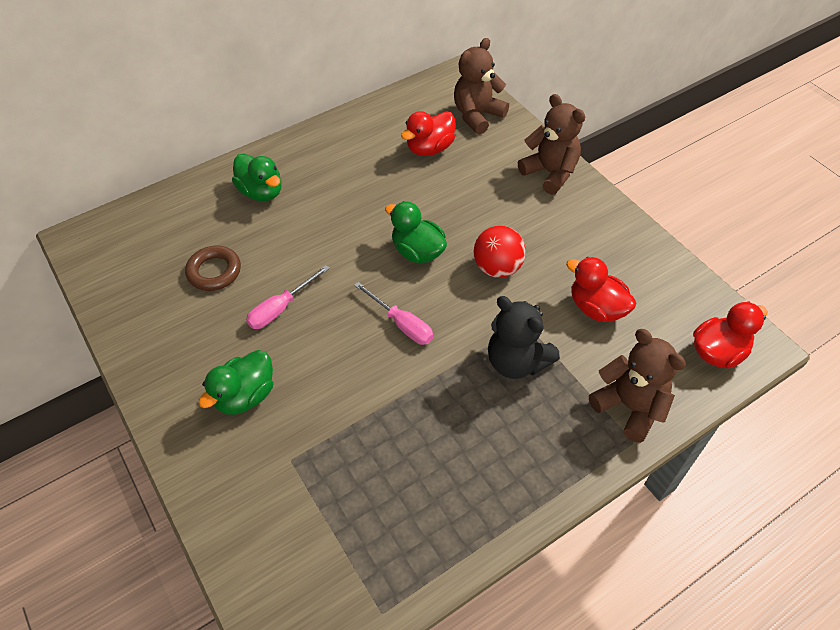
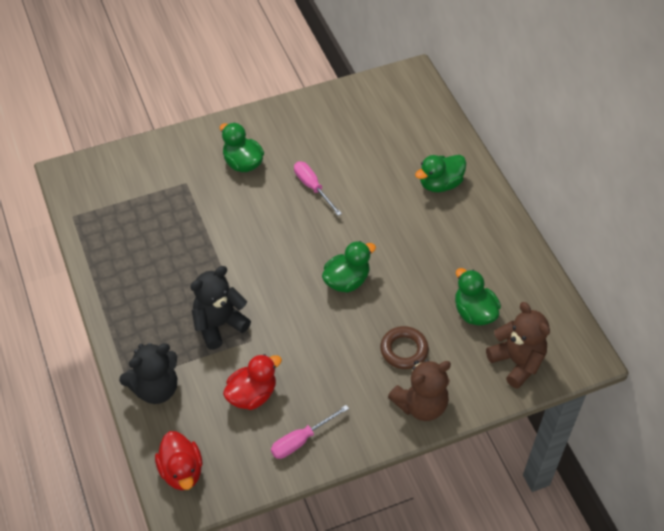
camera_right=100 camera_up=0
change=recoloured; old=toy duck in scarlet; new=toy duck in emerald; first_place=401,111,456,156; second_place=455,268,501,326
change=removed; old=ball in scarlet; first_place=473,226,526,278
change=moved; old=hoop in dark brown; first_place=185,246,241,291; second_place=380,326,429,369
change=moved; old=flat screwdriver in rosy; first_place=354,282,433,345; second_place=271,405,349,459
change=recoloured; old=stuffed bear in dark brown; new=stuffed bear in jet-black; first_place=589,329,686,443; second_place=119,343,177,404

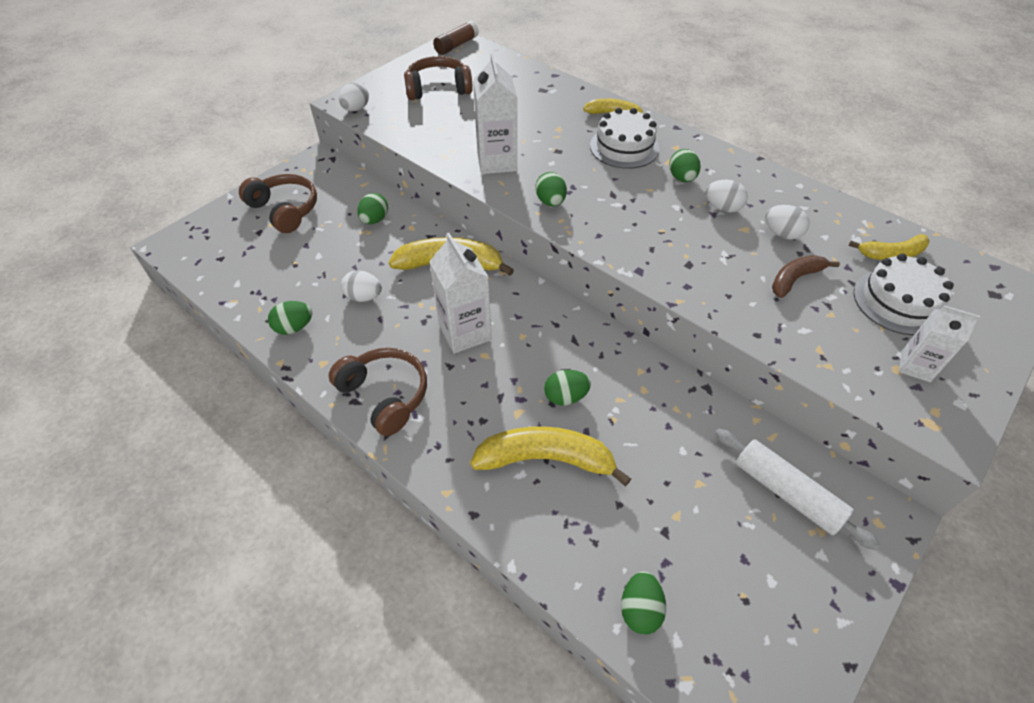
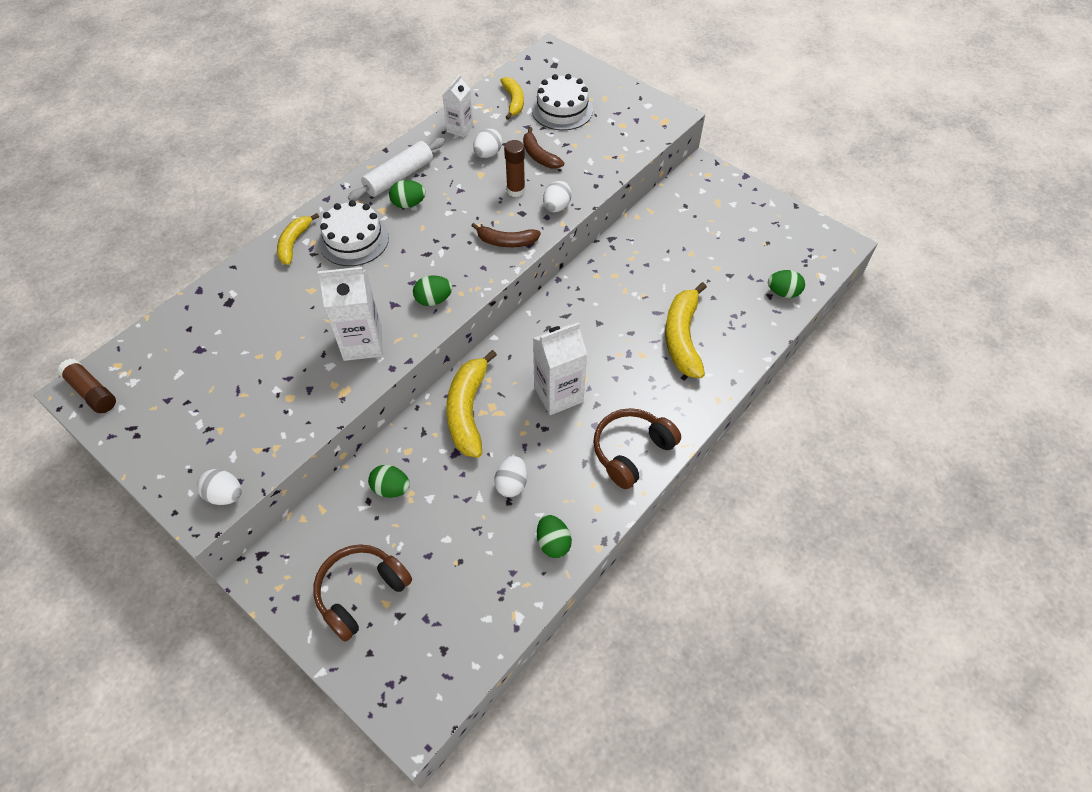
camera_right=-90 camera_up=5
change=removed; old=headset in dark brown; first_place=404,56,473,100
change=moved; old=egg shape in snow-white; first_place=706,180,748,213; second_place=543,181,572,212
change=moved; old=milk carton in snow-white; first_place=899,305,980,382; second_place=442,75,474,137
change=removed; old=egg shape in emerald; first_place=544,370,591,405
change=moved; old=dough roller in snow-white; first_place=715,429,880,550; second_place=348,138,445,201
change=added; new=glue in dark brown; second_place=504,140,525,197
change=added; new=banana in dark brown; second_place=471,223,541,247

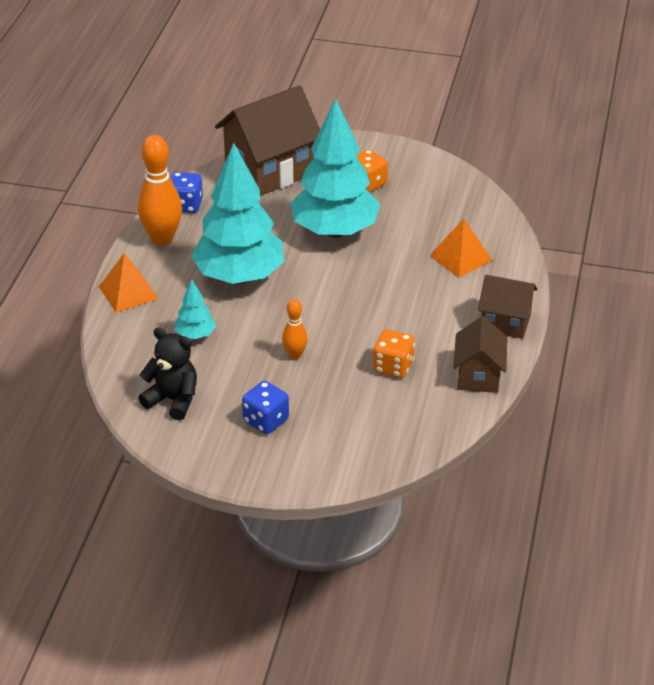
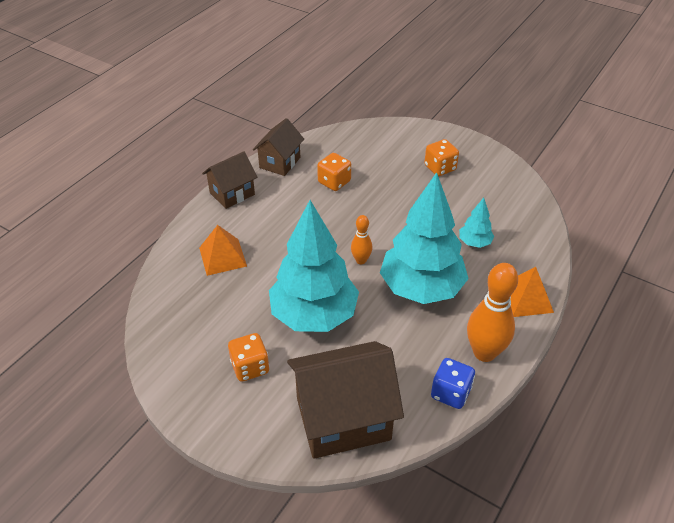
camera_right=-160 camera_up=5
change=turned; old=toy house in dark brown; first_place=478,275,537,339; second_place=202,151,257,209; degrees=-75
change=moved; old=skittle in orange-coloured; first_place=282,299,308,359; second_place=351,215,373,264
change=removed; old=stuffed bear in jet-black; first_place=138,327,197,420
change=recoloured; old=dice in royal blue; new=dice in orange-coloured; first_place=242,381,289,434; second_place=424,139,459,176

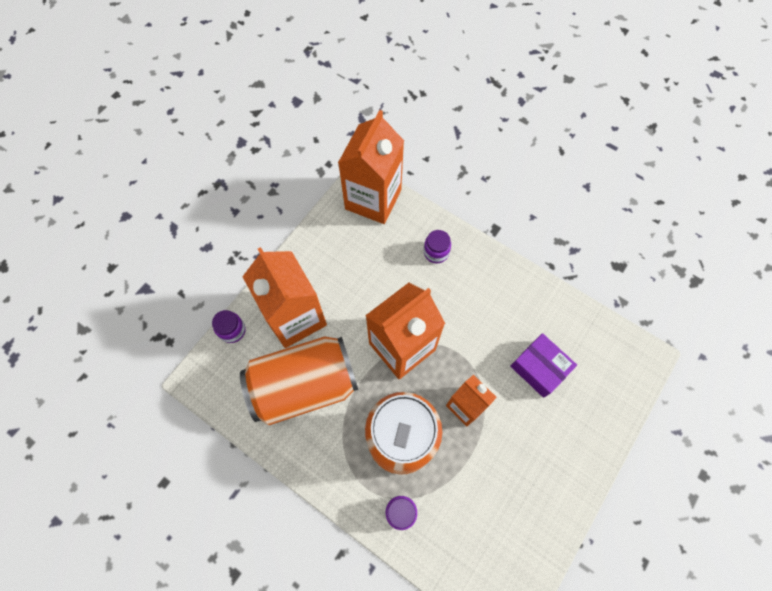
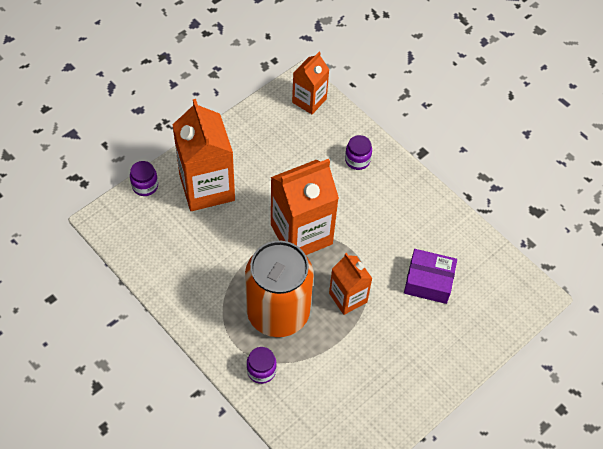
camera_right=10 camera_up=-10
change=resized; old=milk carton in orange-coloured; first_place=338,110,404,224; second_place=292,52,330,114; factor=0.58
change=turned; old=box in royal purple; first_place=510,333,577,398; second_place=404,249,457,304; degrees=-45
change=removed; old=soda can in orange-coloured; first_place=240,336,358,425

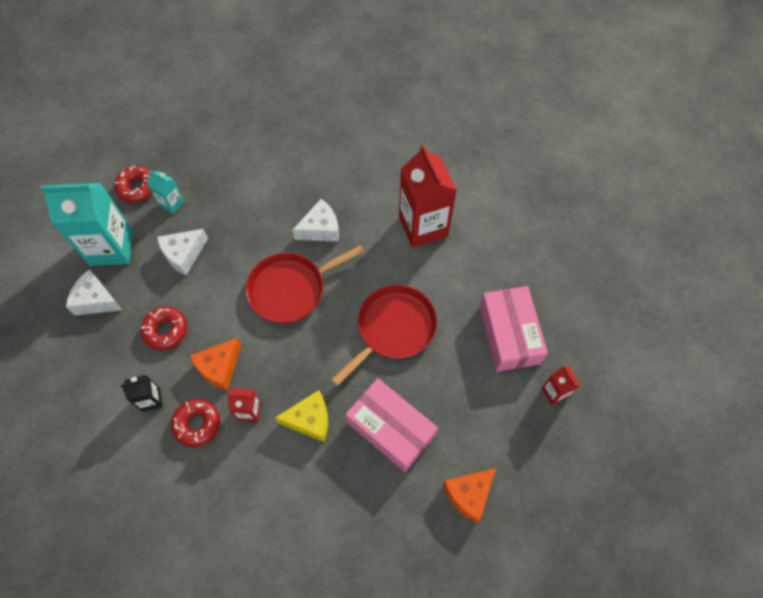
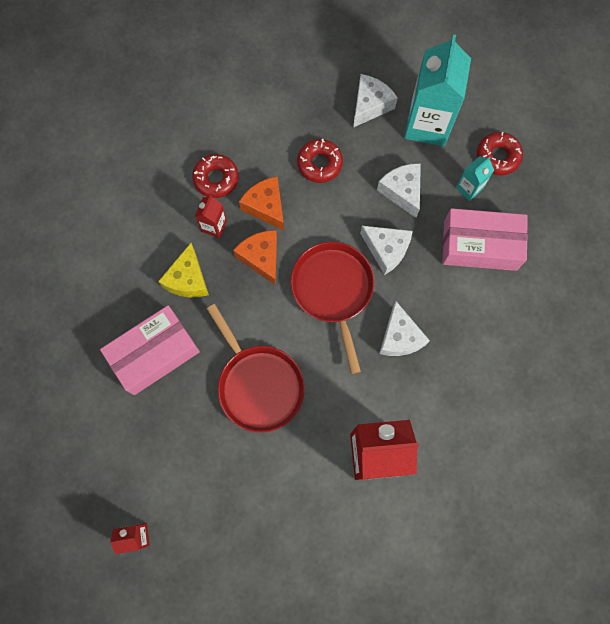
camera_right=105 camera_up=10
change=moved; old=box in rosy; first_place=479,286,548,372; second_place=442,208,528,271
change=removed; old=milk carton in jet-black; first_place=121,375,162,412
change=moved; old=cheese wedge in orange-coloured; first_place=443,468,496,523; second_place=233,230,277,285
change=added; new=cheese wedge in snow-white; second_place=360,226,413,275

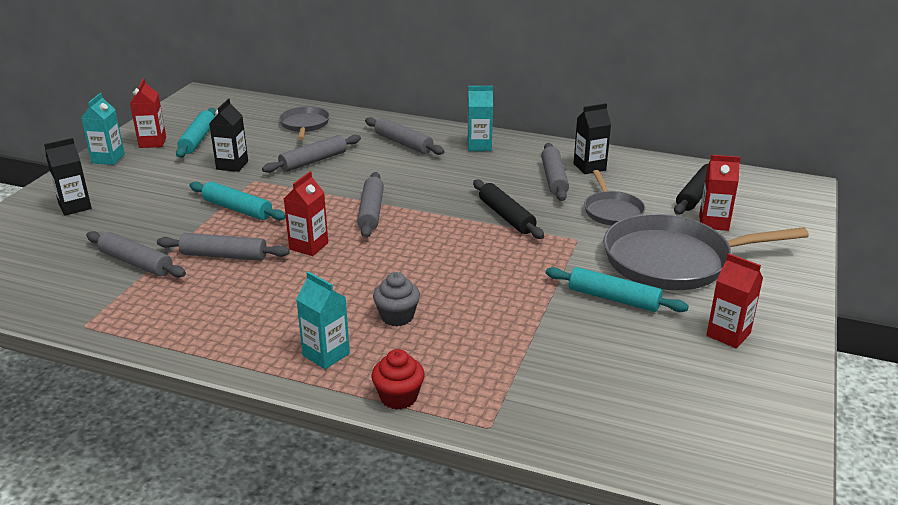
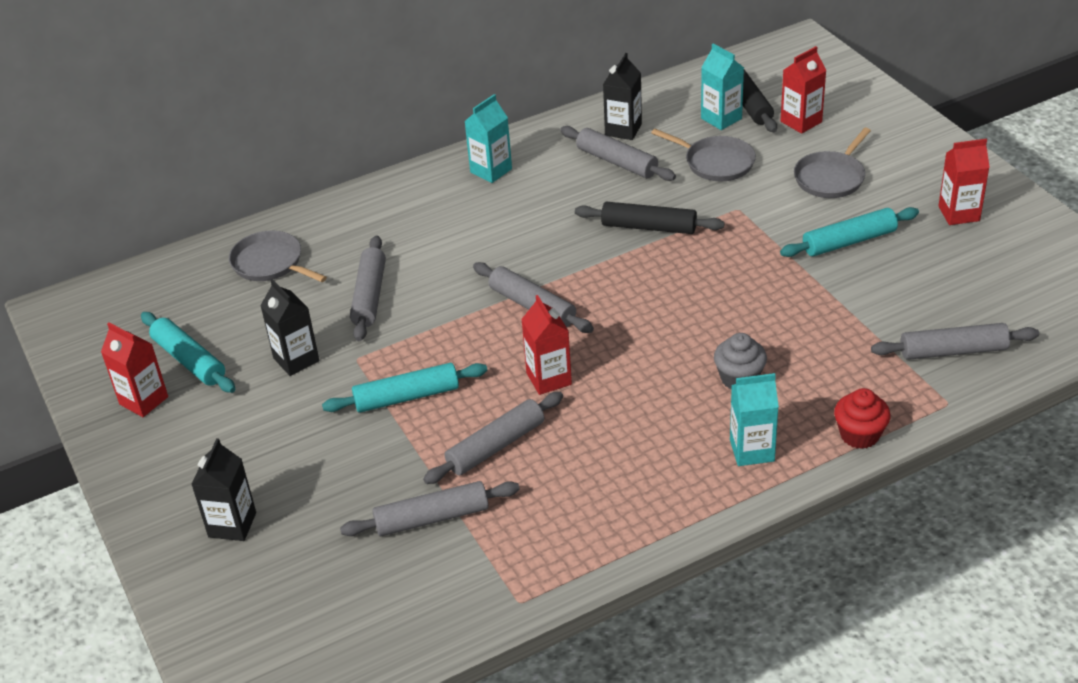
camera_right=-45 camera_up=10
change=moved; old=milk carton in teal; first_place=81,93,125,165; second_place=701,43,744,130
change=moved; old=dough roller in gray; first_place=365,117,445,155; second_place=871,323,1039,360
change=resized; old=pan in gray; first_place=604,214,809,290; second_place=794,128,871,198; factor=0.53

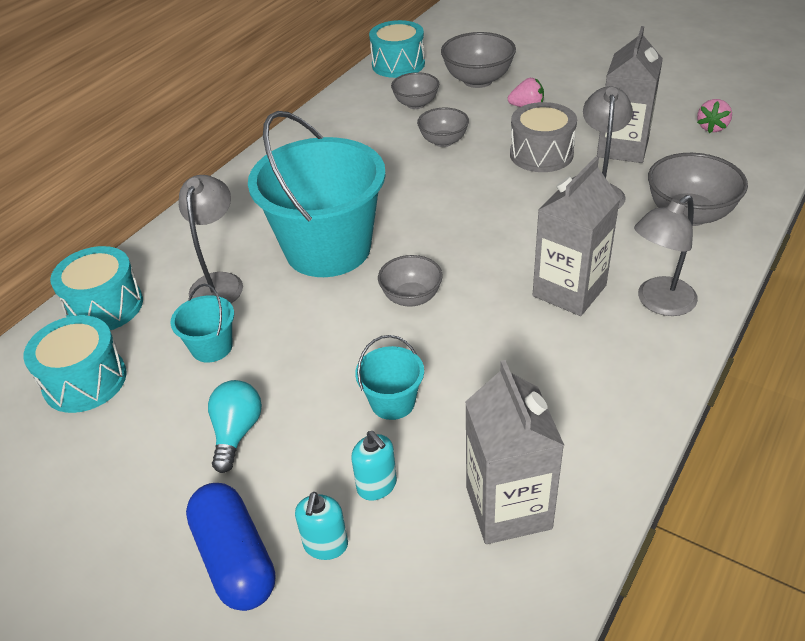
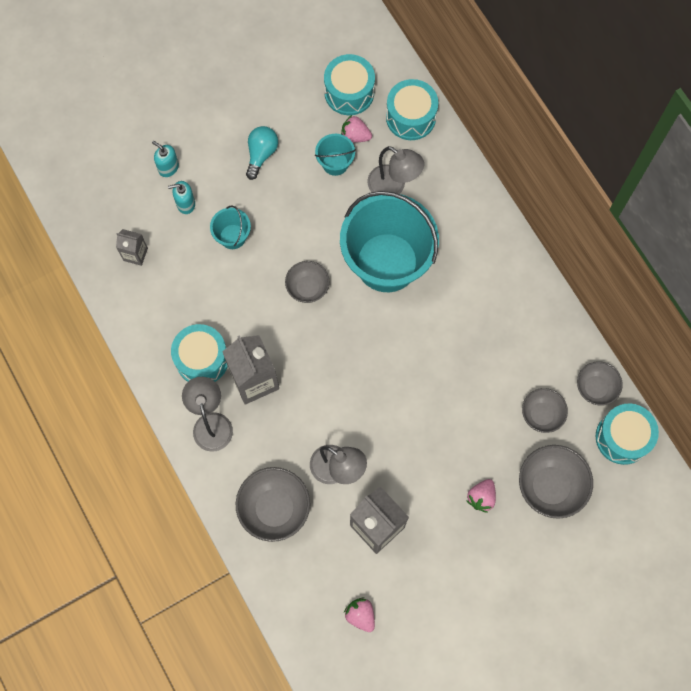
camera_right=115 camera_up=30
change=removed; old=snare drum in gray; first_place=510,102,577,172
change=moved; old=deep dish in gray; first_place=417,108,469,147; second_place=577,362,623,406
change=resized; old=milk carton in gray; first_place=465,360,564,544; second_place=116,229,148,266; factor=0.53
change=turned; old=lightbulb in teal; first_place=208,380,262,473; second_place=246,126,278,180; degrees=-105
change=removed; old=pill shape in royal blue; first_place=186,483,275,611
change=added; new=strawberry in rosy; second_place=341,115,372,143
change=added; new=snare drum in teal; second_place=171,324,228,382

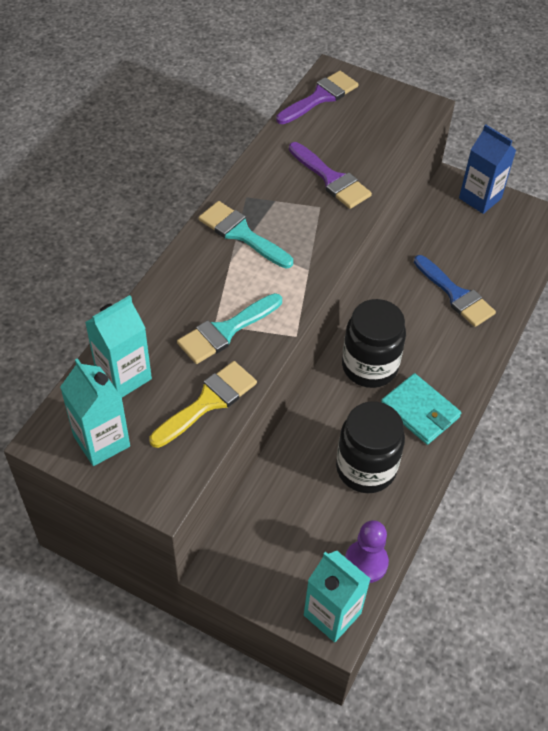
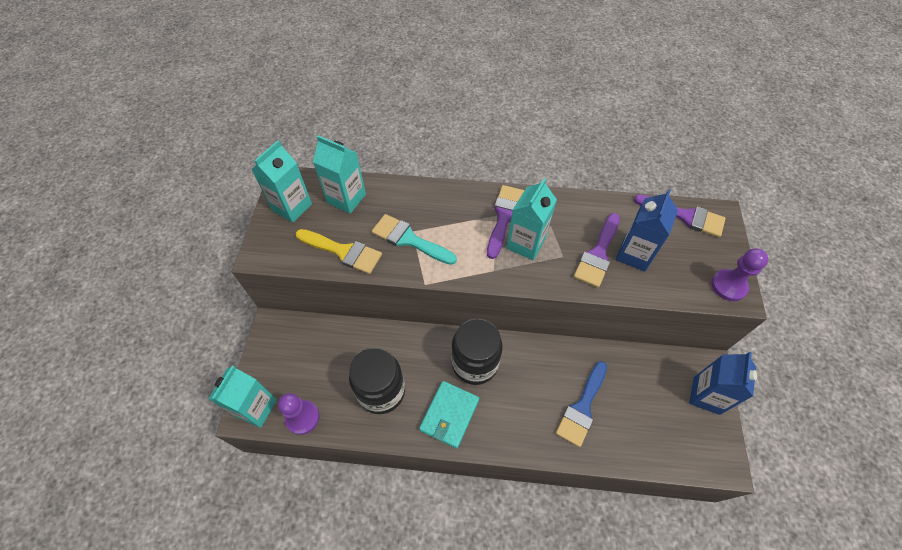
camera_right=70 camera_up=5
change=recoloured; old=brush in teal; new=brush in royal purple; first_place=198,201,293,269; second_place=487,185,525,259
change=added; new=milk carton in teal; second_place=506,178,557,260
change=added; new=milk carton in royal blue; second_place=616,189,678,272
change=added; new=chess pawn in royal purple; second_place=711,248,768,301

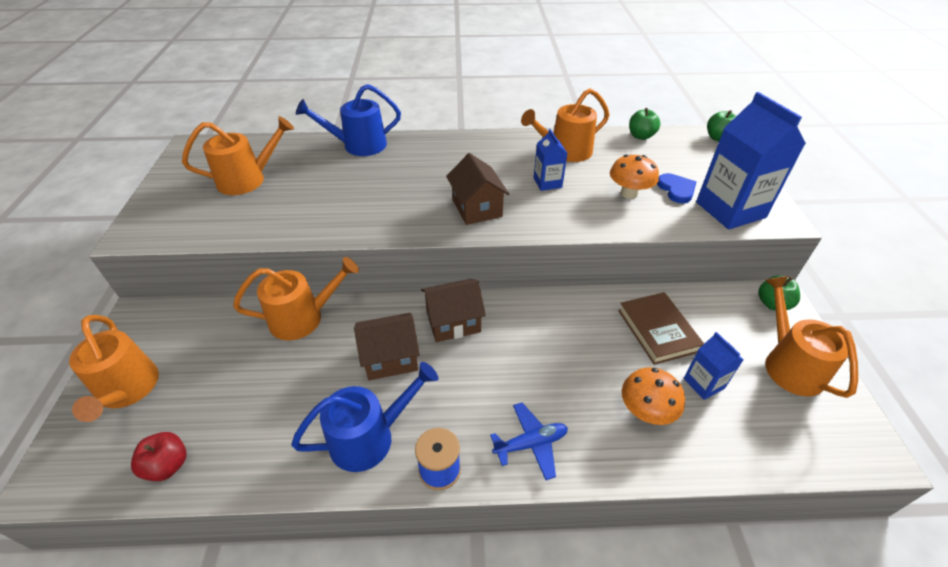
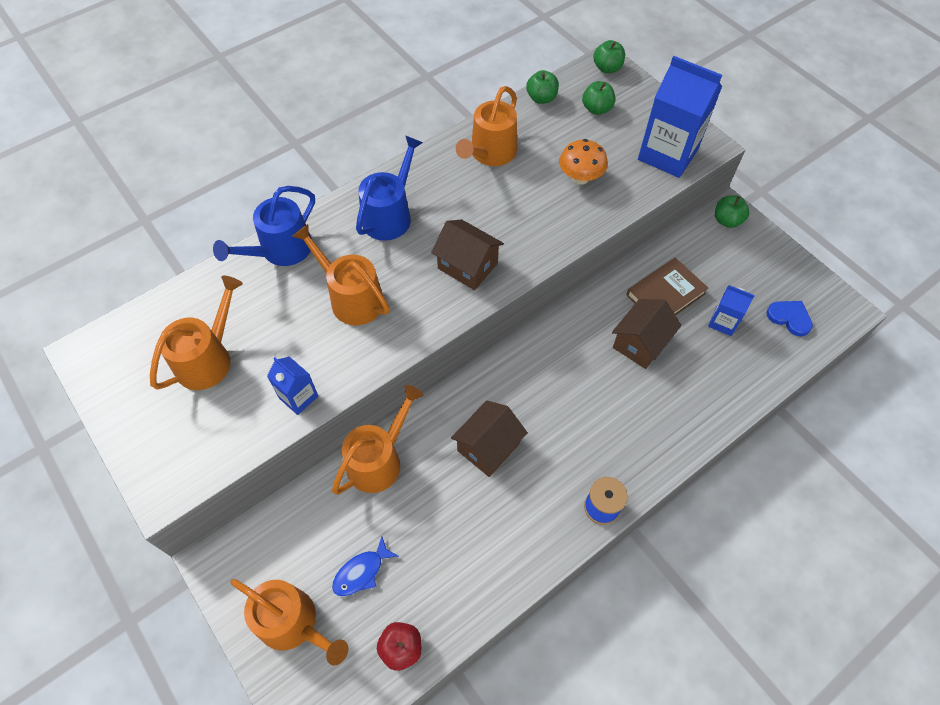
camera_right=-35 camera_up=15
change=moved; old=milk carton in royal blue; first_place=534,129,567,191; second_place=267,357,318,415
change=moved; old=heart in royal blue; first_place=657,173,696,203; second_place=766,301,813,336
change=moved; old=sprinkling can in orange-coloured; first_place=765,276,858,398; second_place=292,224,390,325
change=moved; old=toy house in dark brown; first_place=421,279,486,342; second_place=612,299,682,369
change=turned; old=hardback in dark brown; first_place=618,292,704,365; second_place=626,258,708,315; degrees=-75
change=moved; old=sprinkling can in royal blue; first_place=291,362,438,472; second_place=356,135,423,241
change=removed; old=fungus in orange-coloured; first_place=622,367,685,425
change=removed; old=plane in royal blue; first_place=490,402,568,480
change=added; new=apple fruit in emerald; second_place=582,81,615,115
change=added; new=toy fish in royal blue; second_place=332,537,398,596

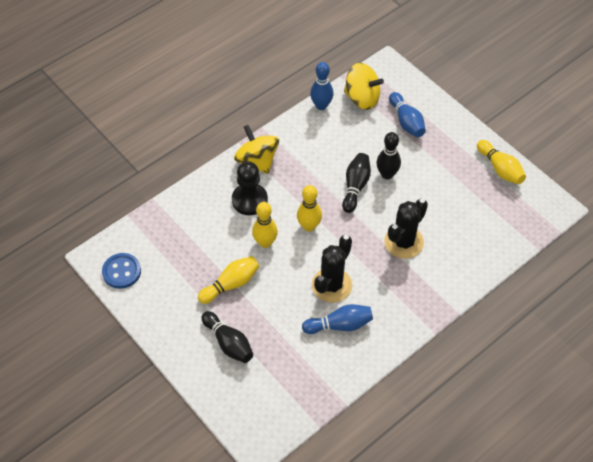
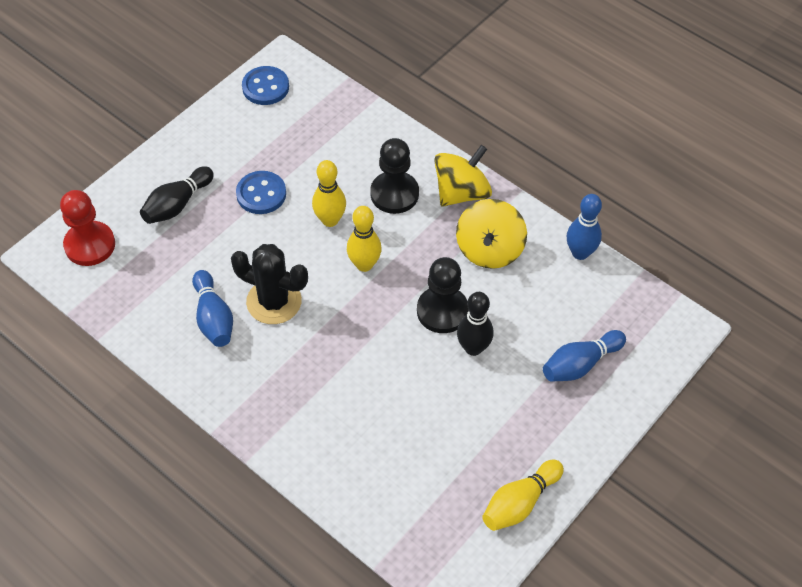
camera_right=80 camera_up=0
change=moved; old=spinning top in bright yellow; first_place=344,63,384,110; second_place=456,199,527,269
change=replaced; old=skittle in jet-black; new=chess pawn in jet-black; first_place=342,153,371,213; second_place=417,257,469,333
change=removed; old=cactus in jet-black; first_place=384,199,428,259
change=replaced; old=skittle in bright yellow; new=button in royal blue; first_place=198,256,259,304; second_place=236,171,286,214
change=added; new=chess pawn in scarlet; second_place=60,190,115,266

